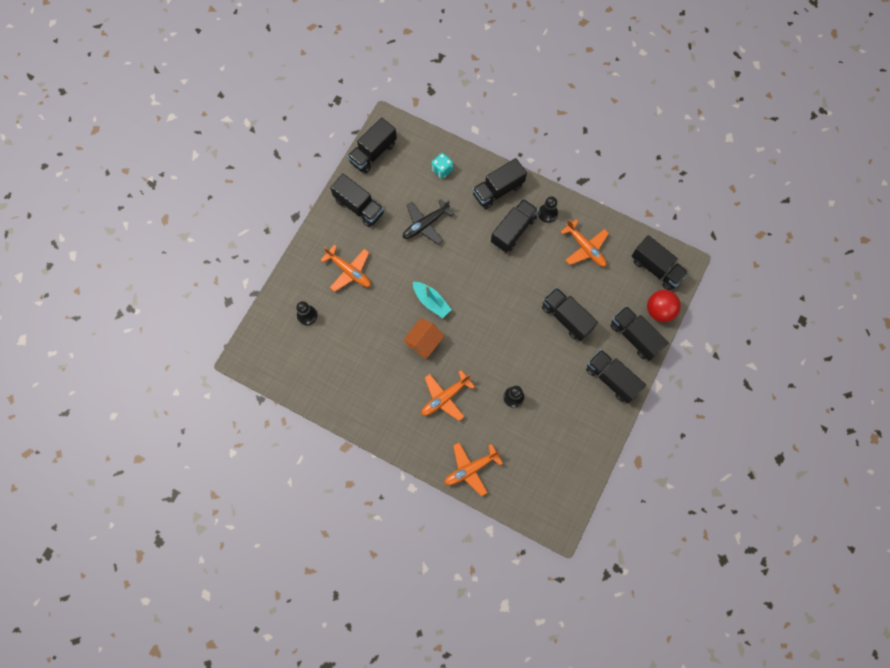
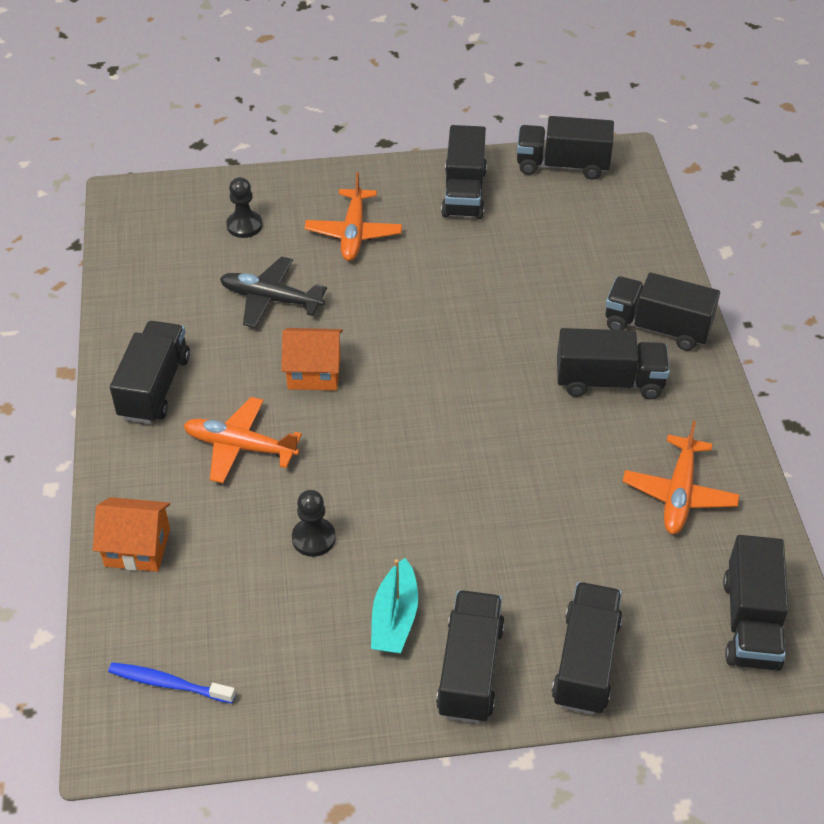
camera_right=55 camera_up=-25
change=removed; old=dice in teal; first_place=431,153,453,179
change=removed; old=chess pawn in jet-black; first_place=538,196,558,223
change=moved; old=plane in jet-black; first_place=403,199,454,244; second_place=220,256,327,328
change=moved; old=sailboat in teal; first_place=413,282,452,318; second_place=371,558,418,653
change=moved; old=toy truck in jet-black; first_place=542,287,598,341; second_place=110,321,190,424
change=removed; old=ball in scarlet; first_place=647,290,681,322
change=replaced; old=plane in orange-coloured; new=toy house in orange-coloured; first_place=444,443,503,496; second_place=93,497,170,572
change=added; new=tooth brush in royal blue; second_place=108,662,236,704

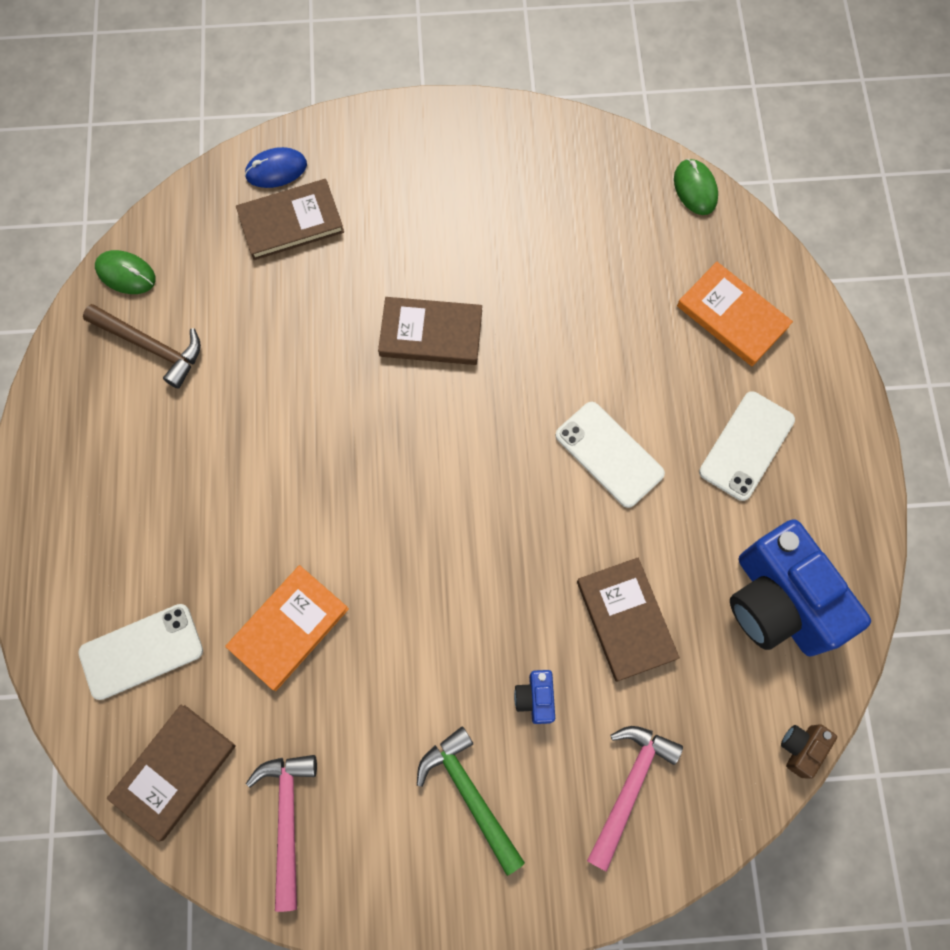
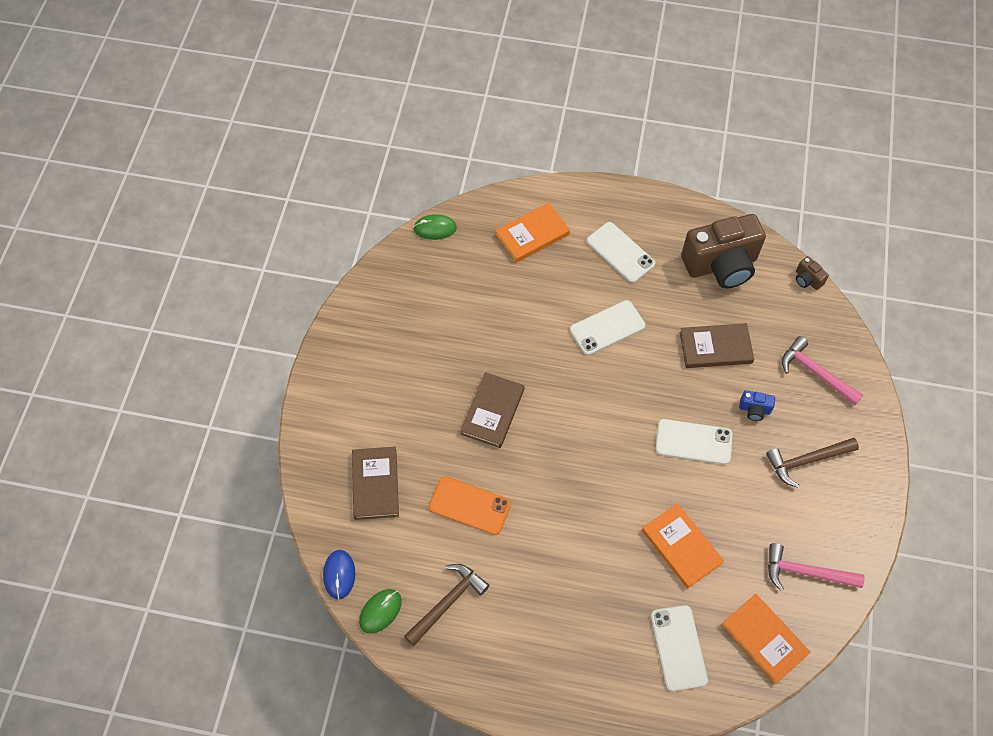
camera_right=-75 camera_up=-10
change=moved; old=mouse in royal blue; first_place=244,147,307,188; second_place=323,550,355,599
change=recoloured; old=photo camera in royal blue; new=photo camera in dark brown; first_place=730,520,871,657; second_place=681,214,766,288
change=recoloured; old=hardback in dark brown; new=hardback in orange-coloured; first_place=106,705,236,842; second_place=721,594,810,684
change=recoloured; old=claw hammer in emerald; new=claw hammer in dark brown; first_place=417,726,525,876; second_place=766,438,859,488
change=added; new=mobile phone in snow-white; second_place=655,419,733,465
change=added; new=mobile phone in orange-coloured; second_place=429,476,511,535

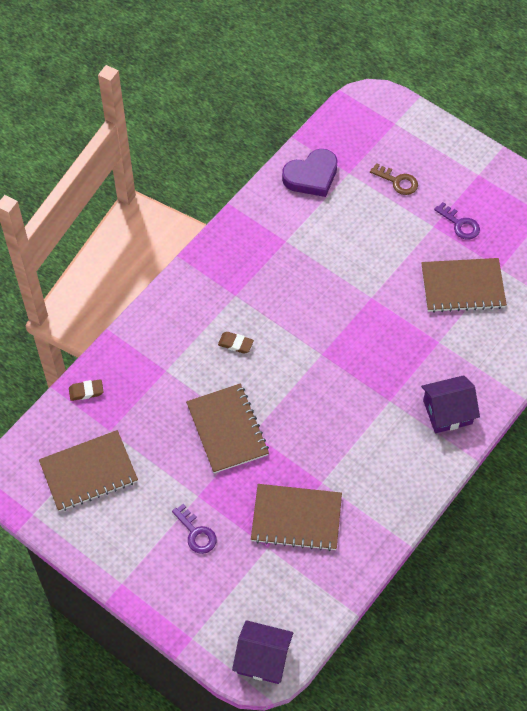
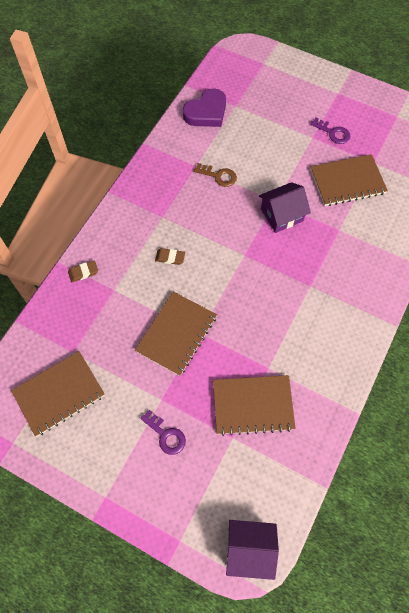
camera_right=-10 camera_up=5
change=moved; old=latchkey in dark brown; first_place=370,163,418,195; second_place=194,163,237,187
change=moved; old=toy house in royal purple; first_place=421,375,480,433; second_place=259,182,311,233
change=moved; old=eraser in dark brown; first_place=69,379,104,401; second_place=68,260,98,282
change=turned; old=exercise book in dark brown; first_place=186,384,269,473; second_place=135,292,217,376; degrees=60

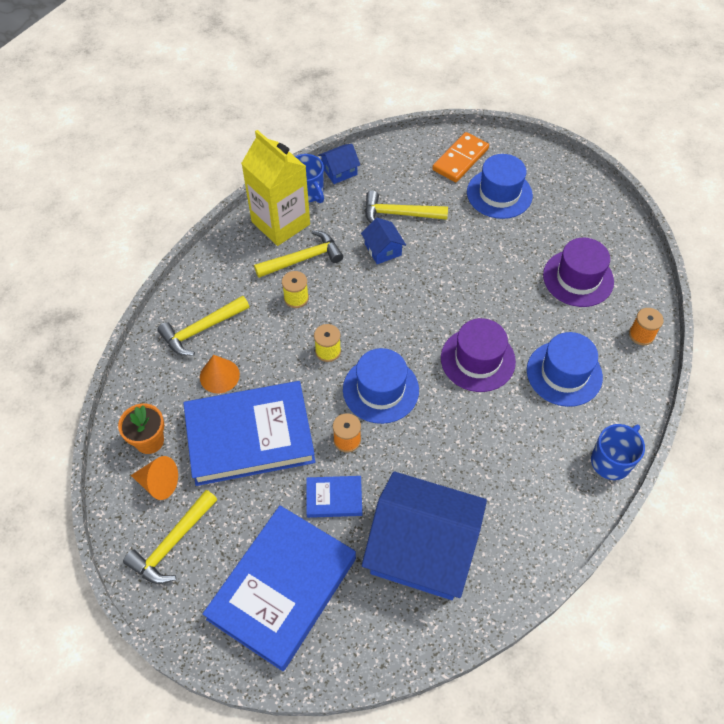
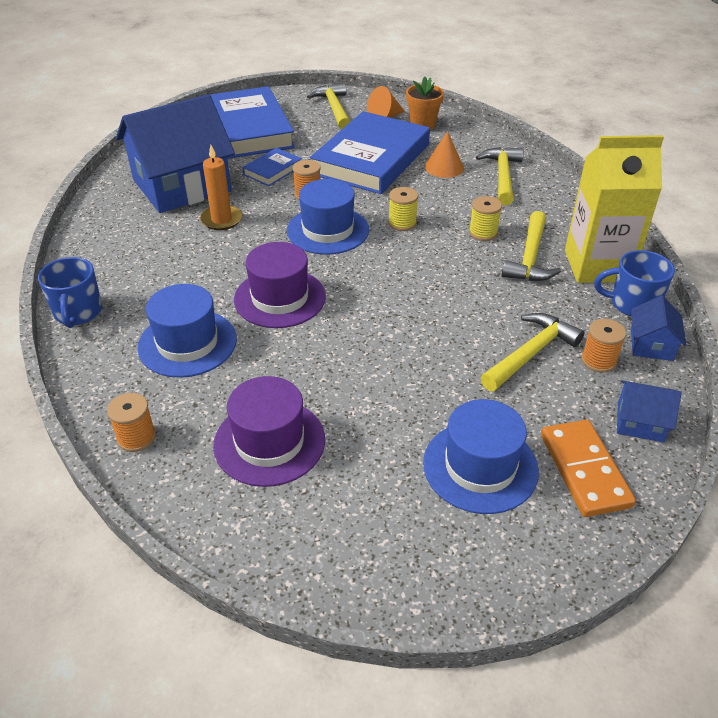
camera_right=130 camera_up=-15
change=moved; old=toy house in royal blue; first_place=361,218,406,264; second_place=617,380,682,443
change=added; new=wax candle in orange-coloured; second_place=200,145,242,230
change=added; new=reel of thread in orange-coloured; second_place=581,319,626,373

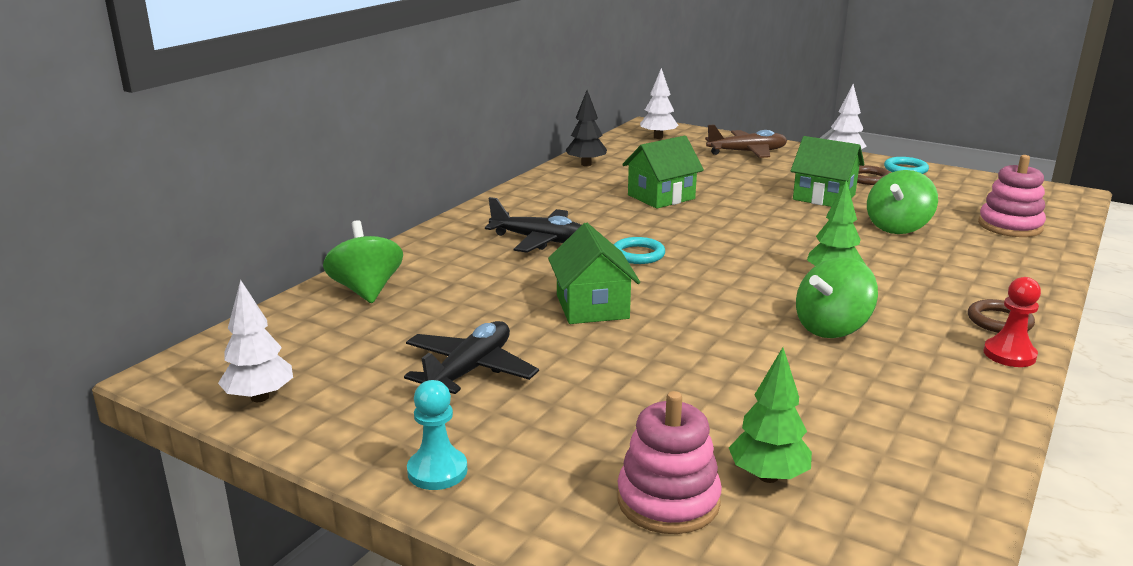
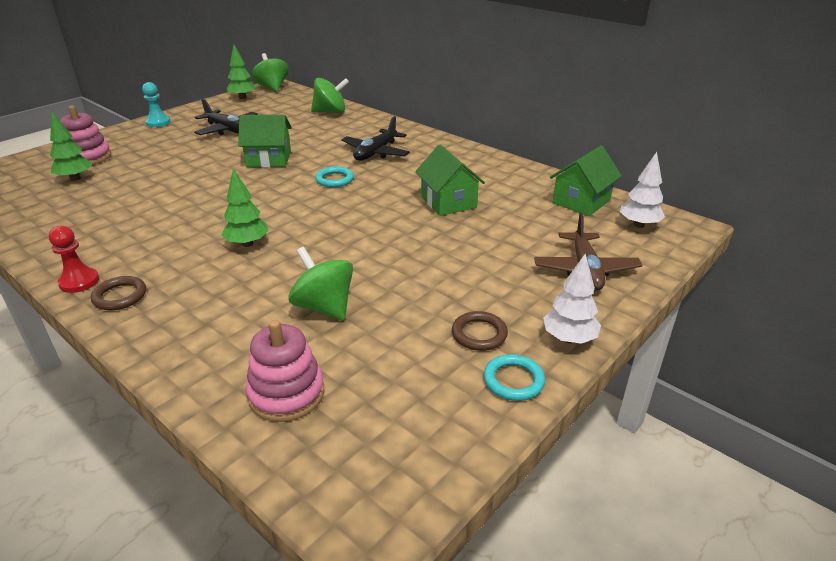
camera_right=100 camera_up=10
change=removed; old=tree in jet-black; first_place=566,90,607,166
change=moved; old=toy house in emerald; first_place=791,136,864,207; second_place=550,146,622,216
change=moved; old=spinning top in emerald; first_place=796,257,878,338; second_place=252,53,289,92
change=recoloured; old=tree in snow-white; new=tree in emerald; first_place=218,280,293,402; second_place=227,45,256,99

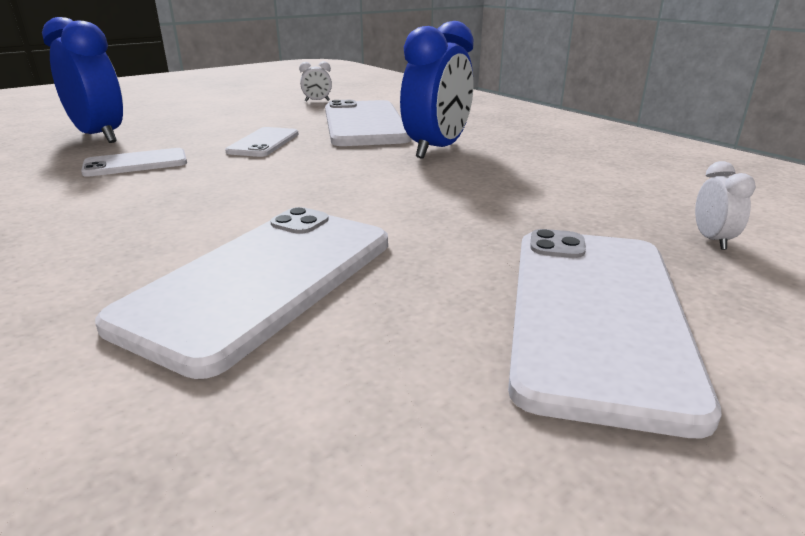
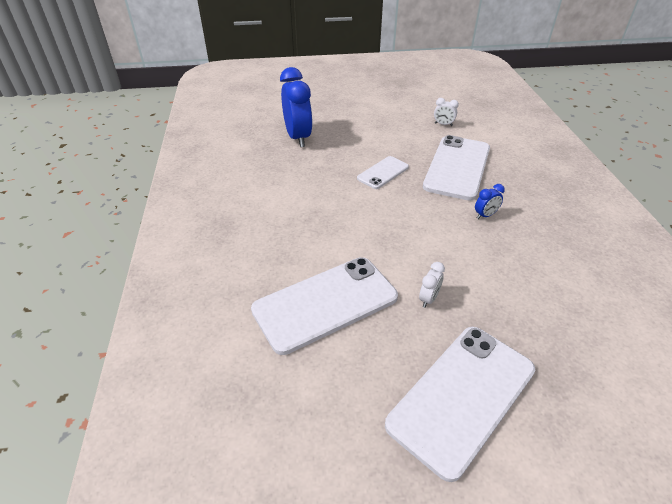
camera_right=30 camera_up=15
change=resized; old=bedside clock in royal blue; first_place=400,21,474,159; second_place=475,184,505,219; factor=0.44
change=removed; old=mobile phone in snow-white; first_place=81,148,187,177
change=moved; old=bedside clock in snow-white; first_place=695,161,756,250; second_place=419,262,445,308

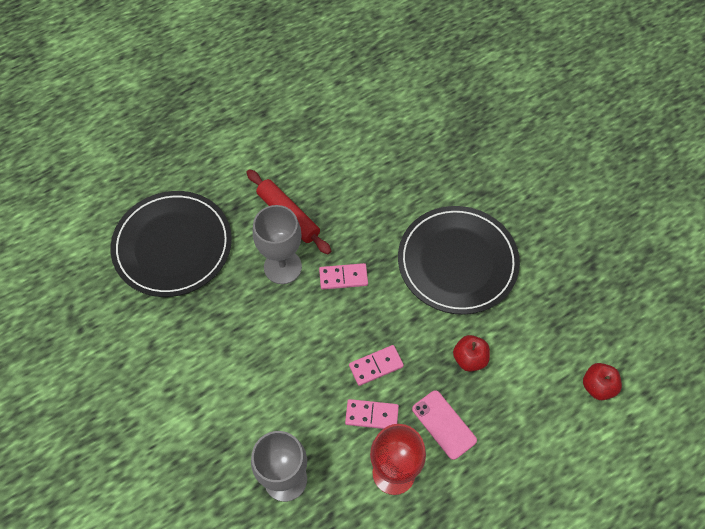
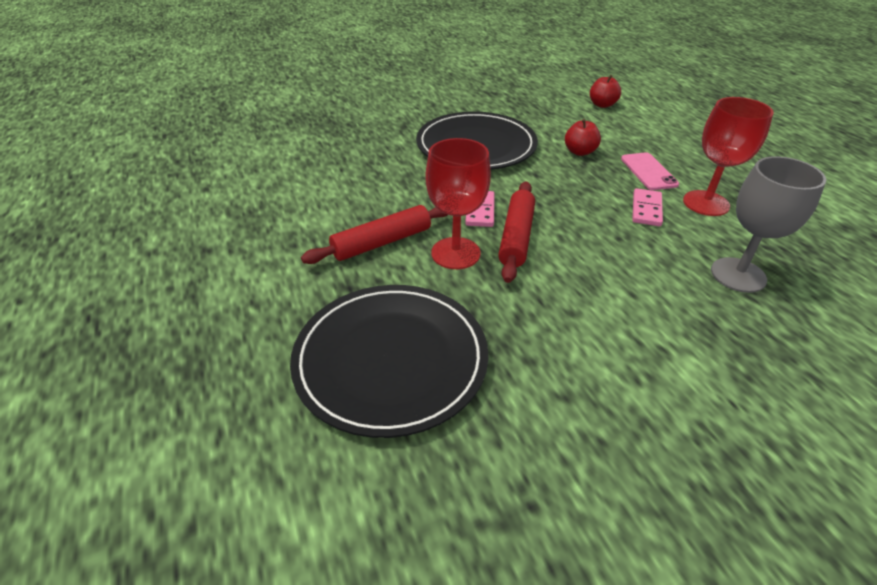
camera_right=-80 camera_up=-20
change=recoloured; old=goblet in gray; new=goblet in scarlet; first_place=253,205,302,284; second_place=426,138,491,269
change=removed; old=domino tile in rosy; first_place=349,345,404,386
change=turned; old=mobile phone in rosy; first_place=412,390,477,460; second_place=621,152,679,190; degrees=-75
change=added; new=dough roller in scarlet; second_place=498,181,535,283

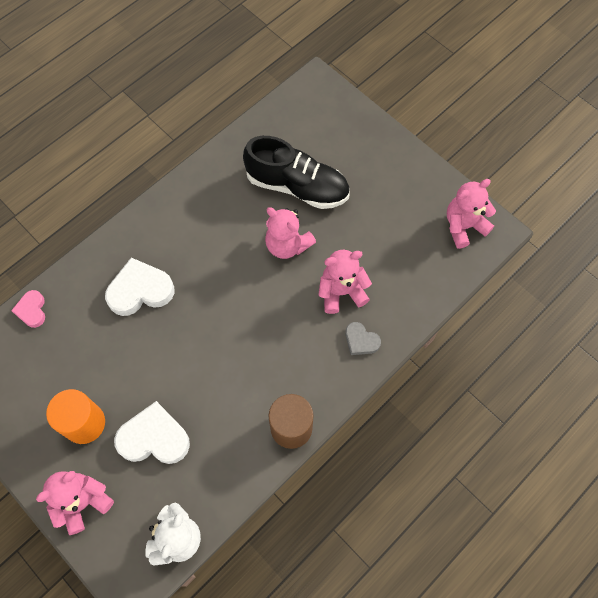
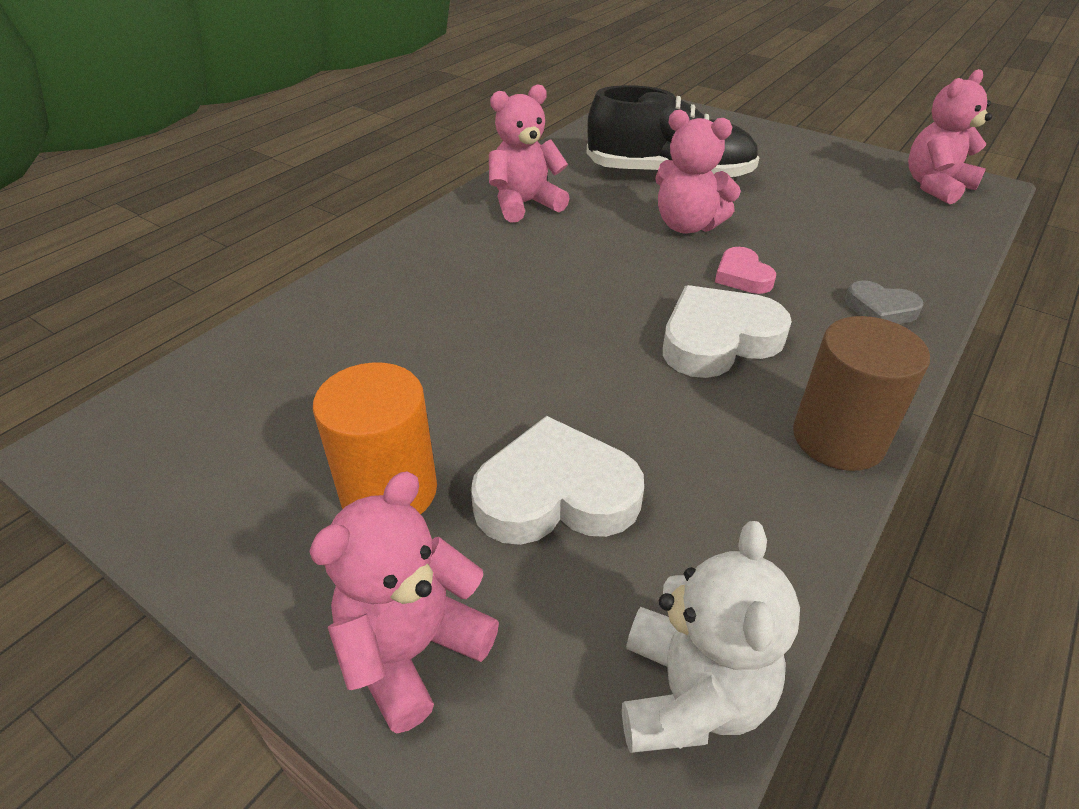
camera_right=-10 camera_up=-25
change=moved; old=stuffed bear in rosy; first_place=318,250,372,314; second_place=489,84,570,223
change=moved; old=heart in snow-white; first_place=105,258,175,316; second_place=663,285,792,378
change=moved; old=heart in rosy; first_place=11,290,45,328; second_place=715,247,776,294

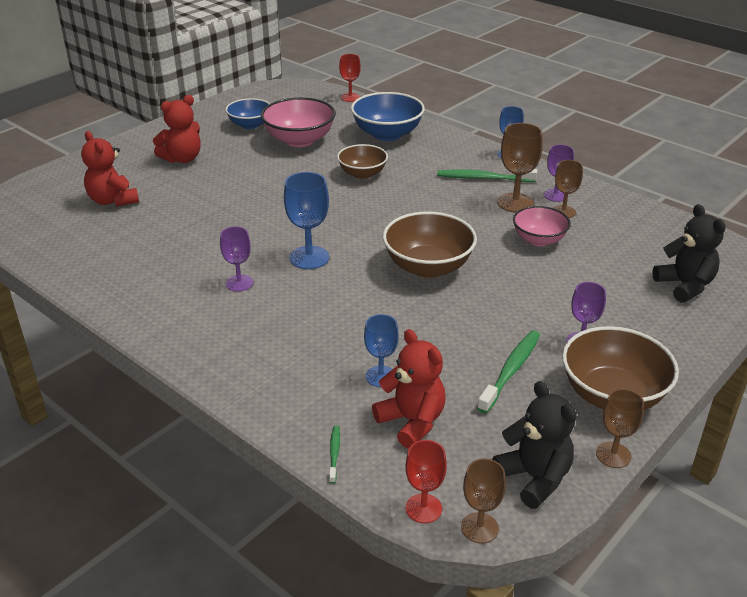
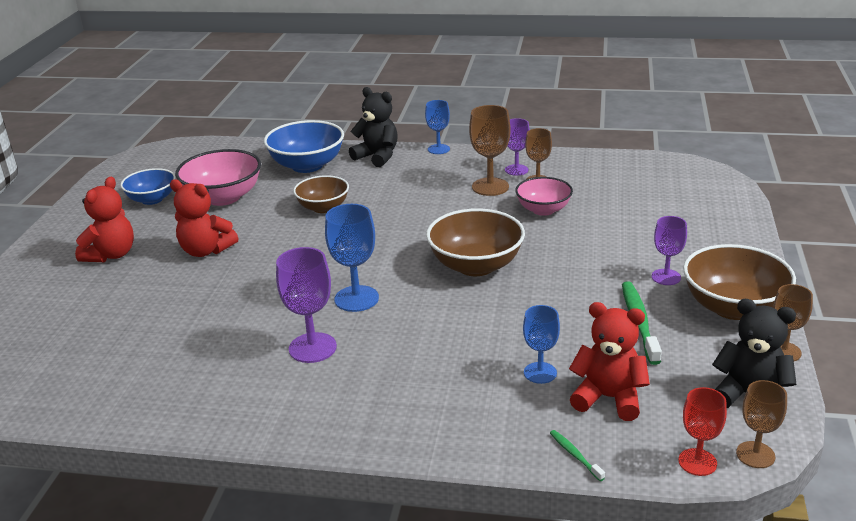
camera_right=-30 camera_up=-5
change=removed; old=goblet in scarlet; first_place=339,54,361,102
change=moved; old=stuffed bear in scarlet; first_place=81,131,139,207; second_place=170,179,238,257
change=removed; old=tooth brush in emerald; first_place=437,169,537,182
change=moved; old=stuffed bear in jet-black; first_place=652,204,726,303; second_place=349,87,398,167
change=resized; old=goblet in royal purple; first_place=220,226,253,292; second_place=276,247,337,363; factor=1.53

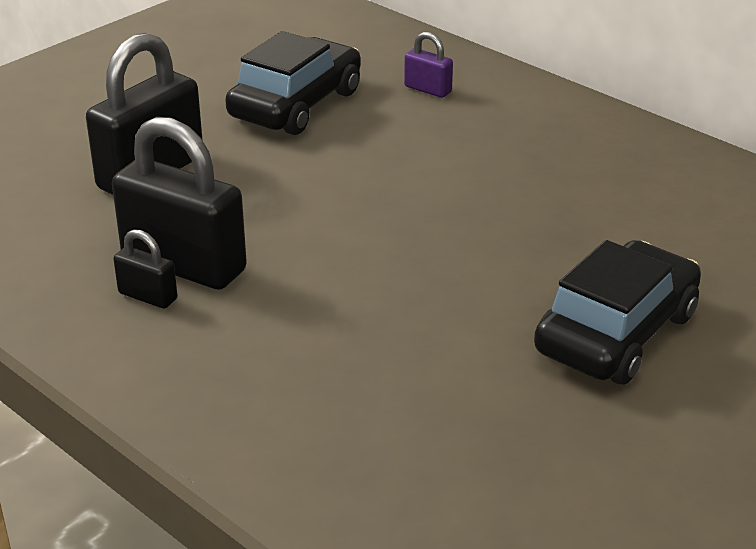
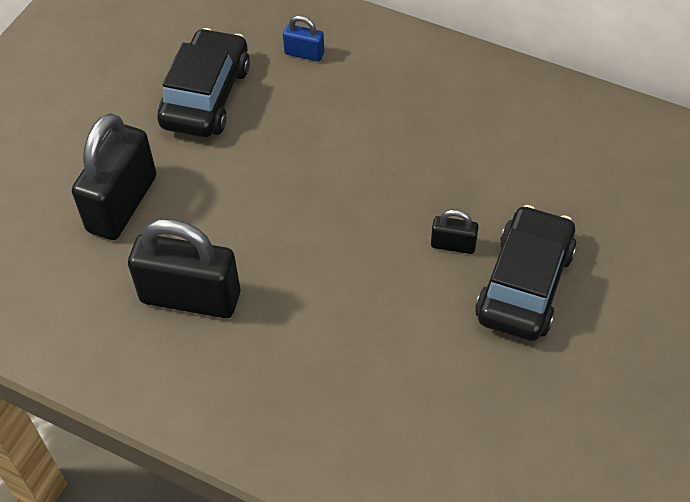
camera_right=-15 camera_up=20
change=recoloured; old=padlock in royal purple; new=padlock in royal blue; first_place=404,32,453,98; second_place=283,15,324,62
change=moved; old=padlock in jet-black; first_place=114,229,178,308; second_place=431,209,479,254

